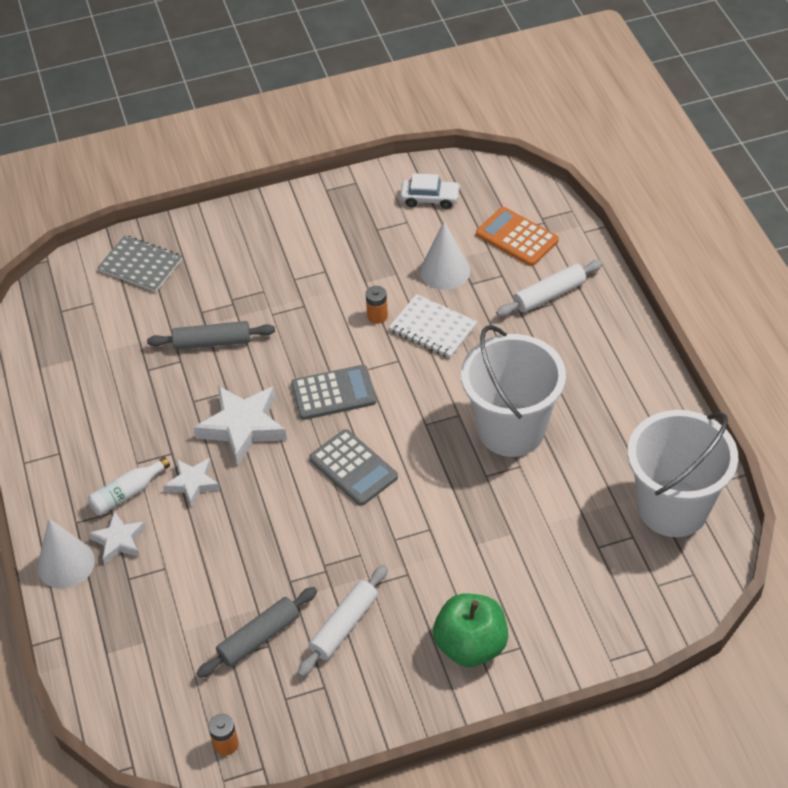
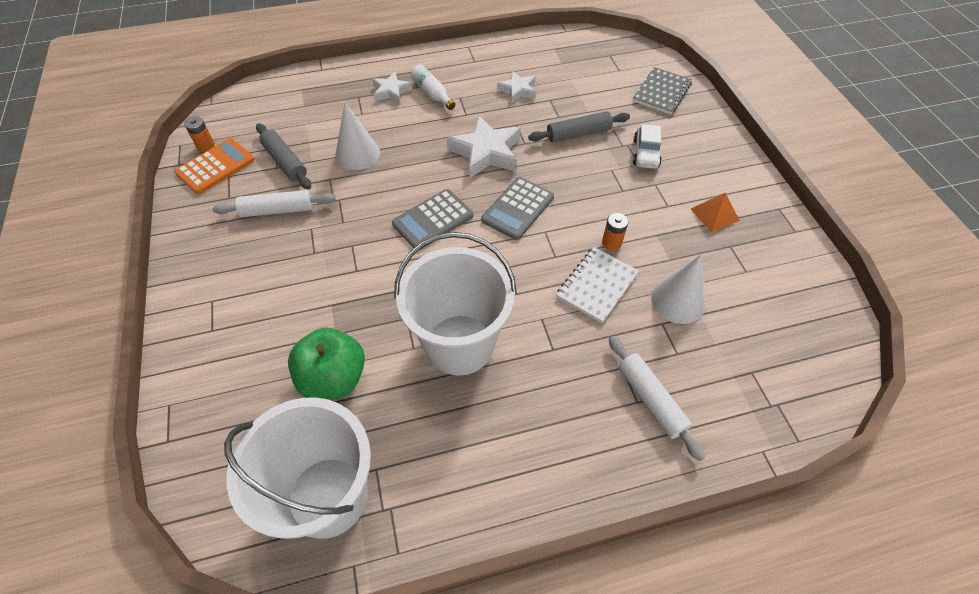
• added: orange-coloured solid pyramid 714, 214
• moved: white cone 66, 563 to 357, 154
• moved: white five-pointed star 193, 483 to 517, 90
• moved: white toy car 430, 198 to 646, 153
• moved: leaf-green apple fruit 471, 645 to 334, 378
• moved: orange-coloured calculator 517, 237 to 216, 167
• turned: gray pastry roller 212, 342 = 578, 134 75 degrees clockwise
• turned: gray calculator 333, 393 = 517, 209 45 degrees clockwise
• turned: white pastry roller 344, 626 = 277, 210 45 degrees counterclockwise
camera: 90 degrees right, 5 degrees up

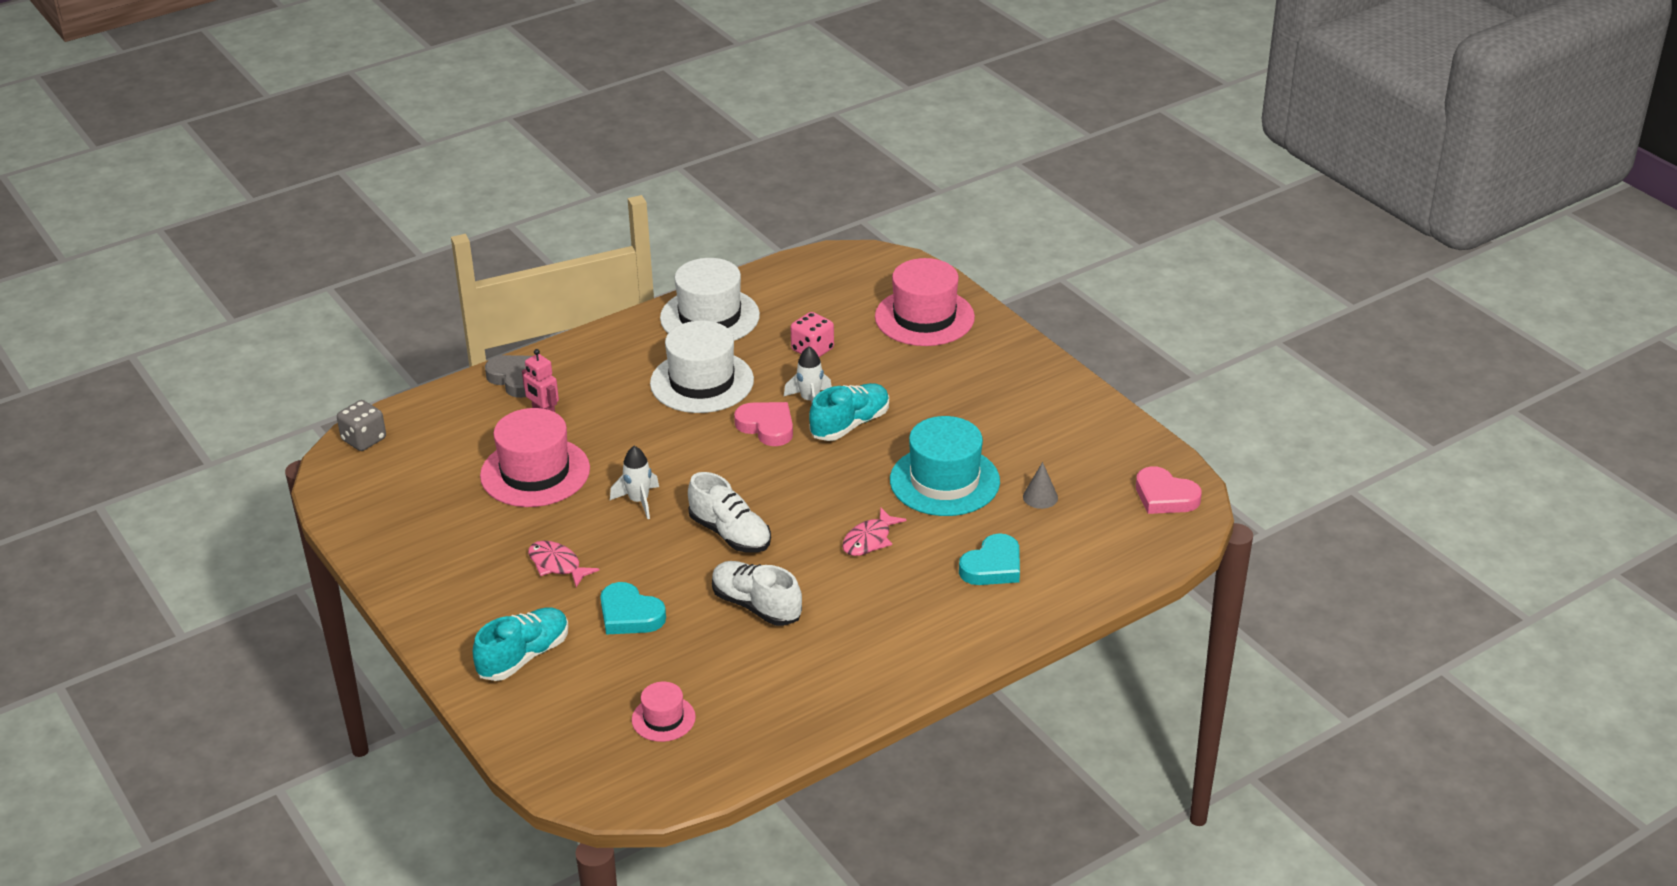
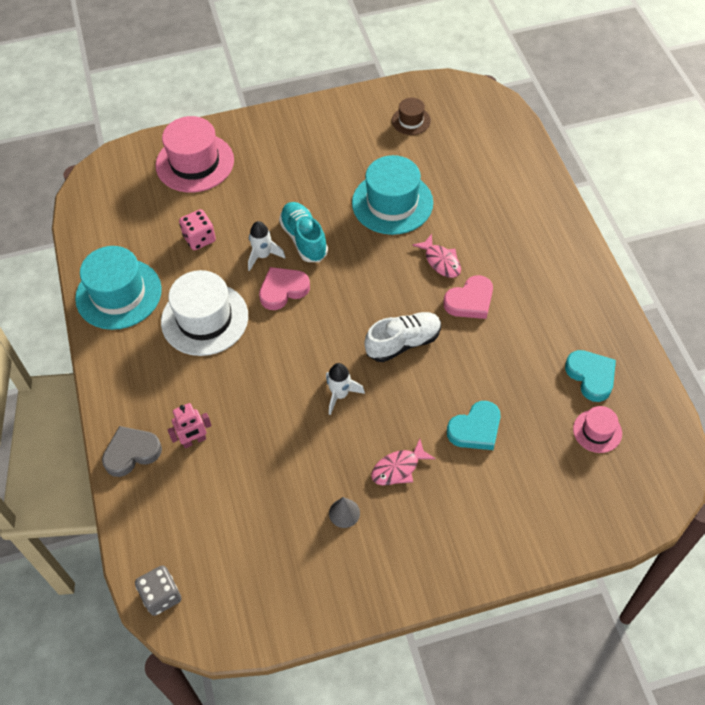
• removed: aqua lace-up shoe 524, 657
• removed: pink hat 535, 472
• removed: white lace-up shoe 756, 606
• added: russet hat 411, 121
• moved: aqua love heart 992, 566 to 591, 376
• moved: gray cone 1040, 497 to 344, 513
• moved: pink love heart 1165, 496 to 470, 301
• recoloured: white hat 710, 317 to aqua hat 118, 294
camera: 70 degrees left, 20 degrees up

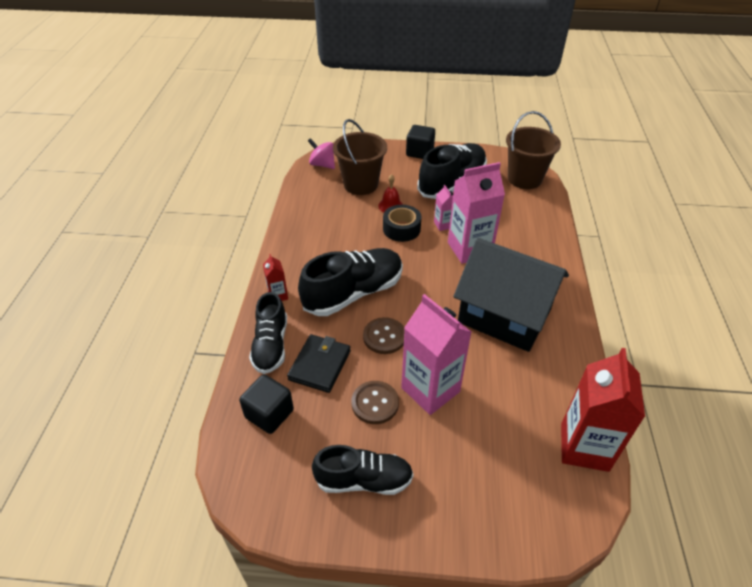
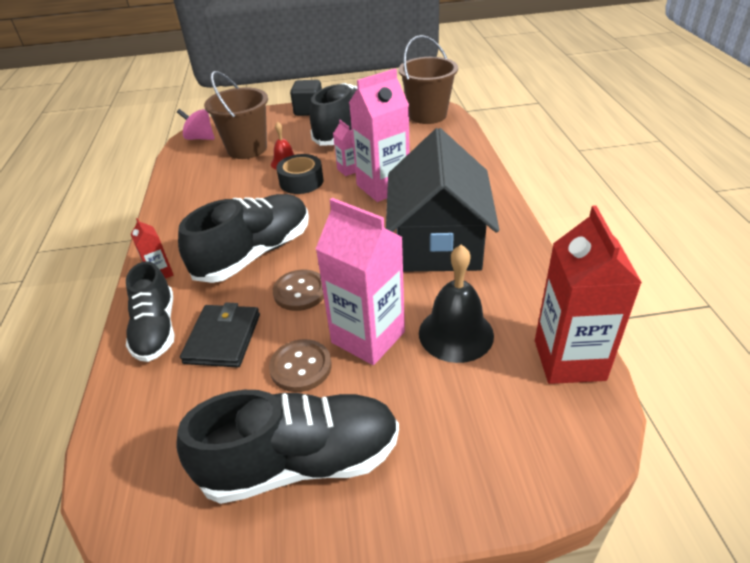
• removed: black block 269, 414
• added: black hand bell 456, 334
• turned: black toy house 504, 315 = 438, 242 75 degrees clockwise
• resized: black lace-up shoe 364, 480 = 301, 462 x1.51
camera: 10 degrees left, 5 degrees down

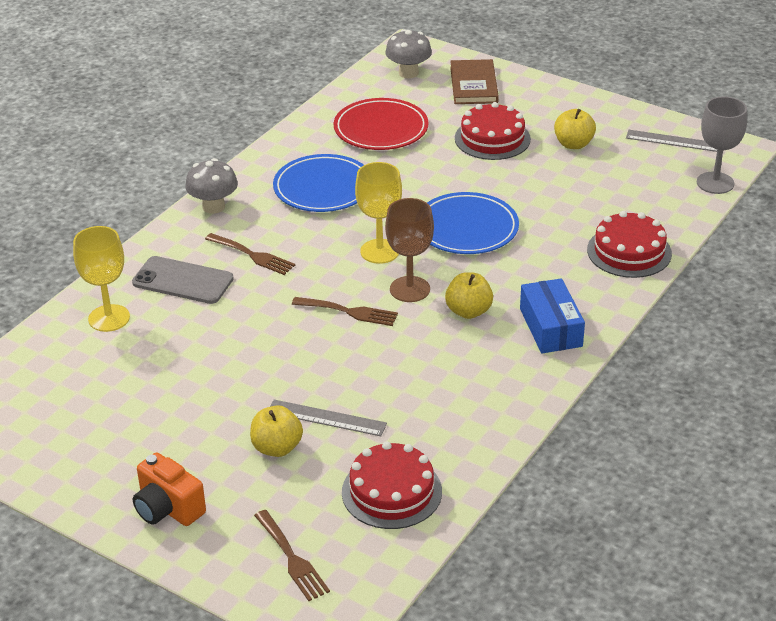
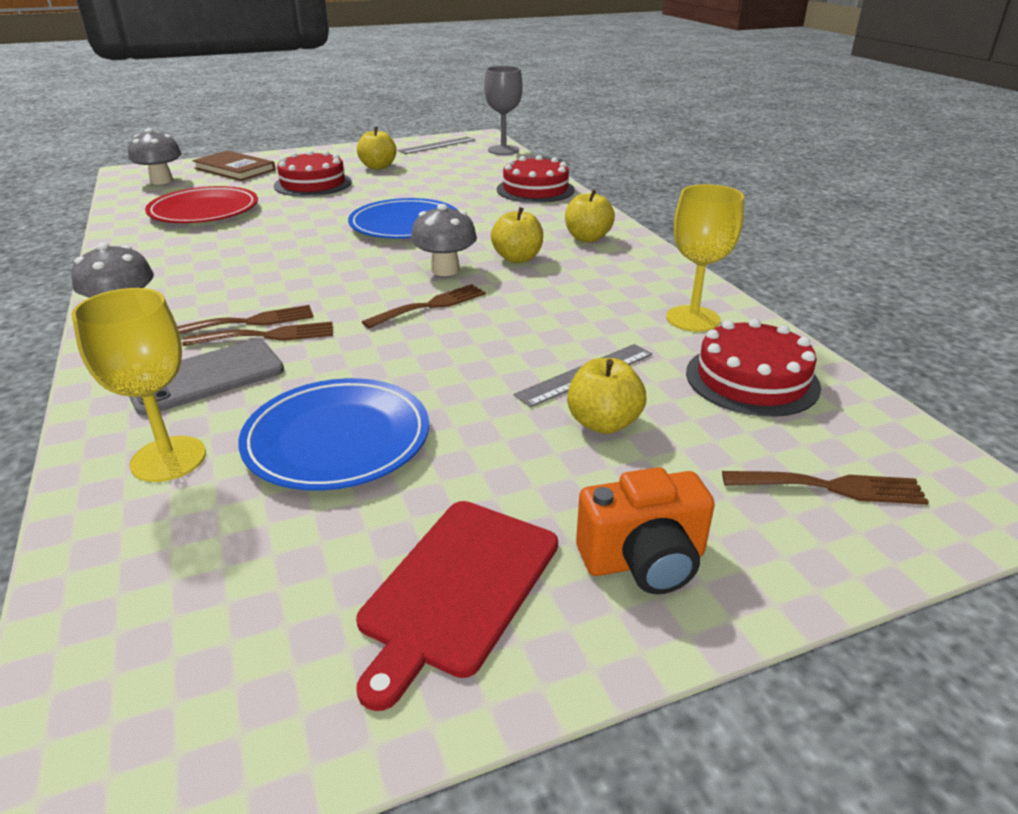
• added: russet dinner fork 267, 336
• added: crimson bread board 458, 588
• moved: cobalt plate 323, 188 to 337, 440
• moved: golden wine glass 379, 251 to 693, 319
• replaced: russet wine glass 410, 289 to gray mushroom 445, 270
• replaced: cobalt package 550, 327 to golden apple fruit 587, 238
camera: 55 degrees left, 5 degrees down

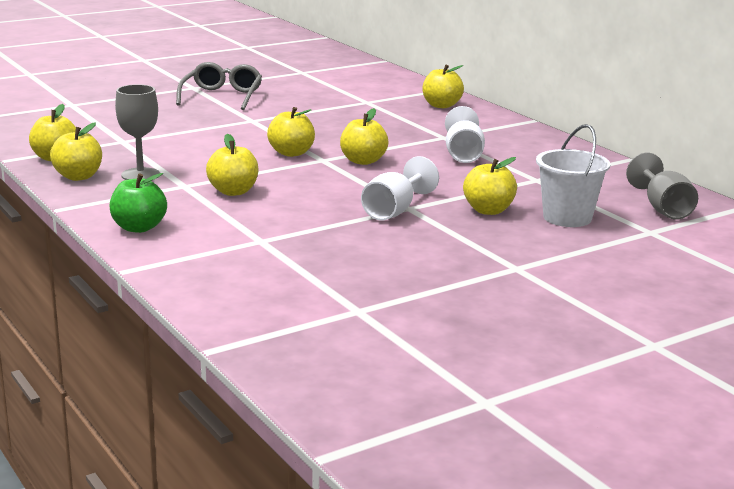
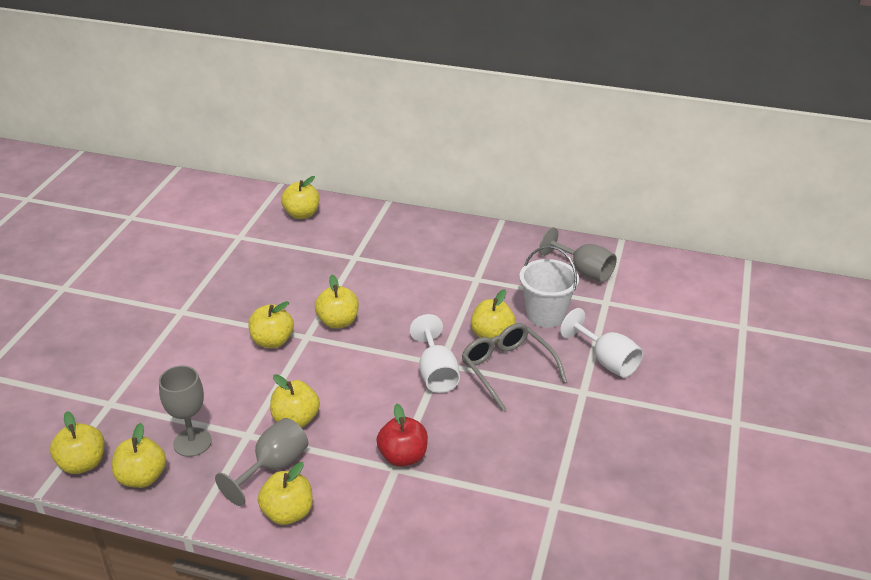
• added: gray wine glass 273, 467
• added: crimson apple fruit 403, 456
• moved: gray spectacles 222, 96 to 507, 369
• moved: white wine glass 463, 155 to 606, 361
• recoloured: leaf-green apple fruit 139, 228 to golden apple fruit 288, 513
camera: 40 degrees left, 15 degrees up

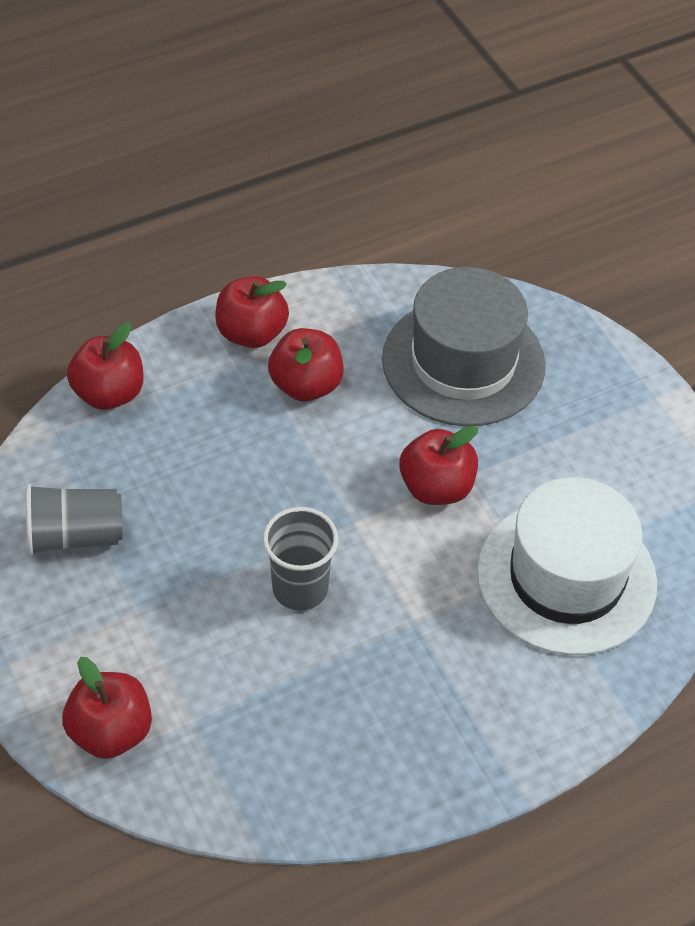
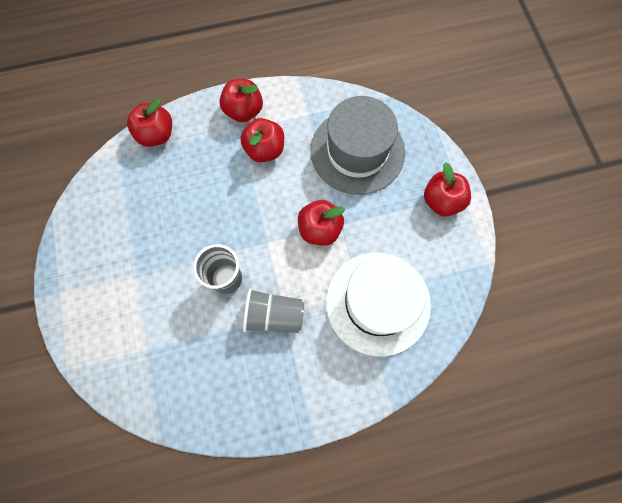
• moved: gray tumbler 75, 536 to 274, 315
• moved: crimson apple fruit 111, 731 to 441, 201
camera: 15 degrees right, 20 degrees up

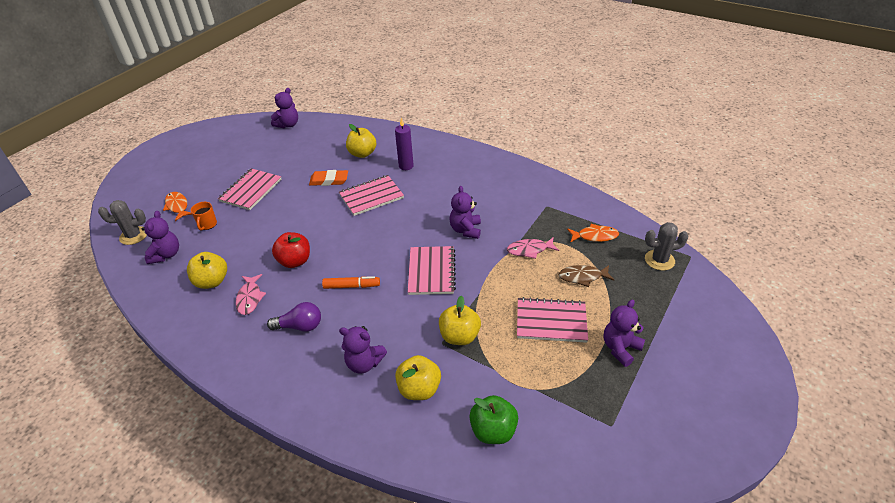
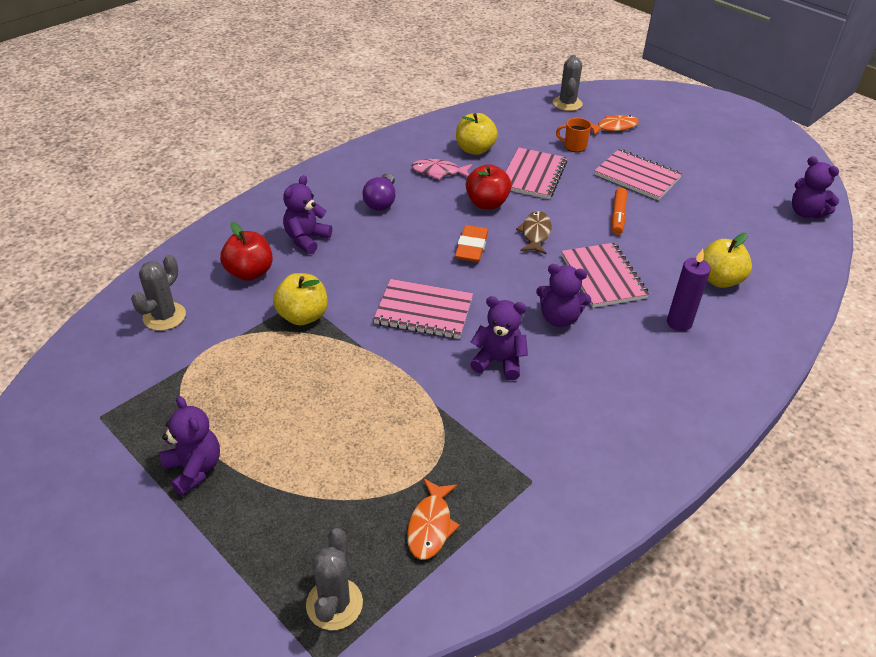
• removed: pink fish 529, 250
• moved: royal purple teddy bear 166, 255 to 559, 318
• moved: orange-coloured eraser 329, 180 to 471, 247
• moved: orange-coloured felt pen 351, 286 to 618, 216
• moved: pink exercise book 551, 321 to 533, 175
• moved: russet fish 582, 277 to 535, 233
• replaced: leaf-green apple fruit 493, 430 to gray saguaro cactus 164, 316
• recoloured: golden apple fruit 419, 389 to crimson apple fruit 250, 272
camera: 100 degrees right, 0 degrees up

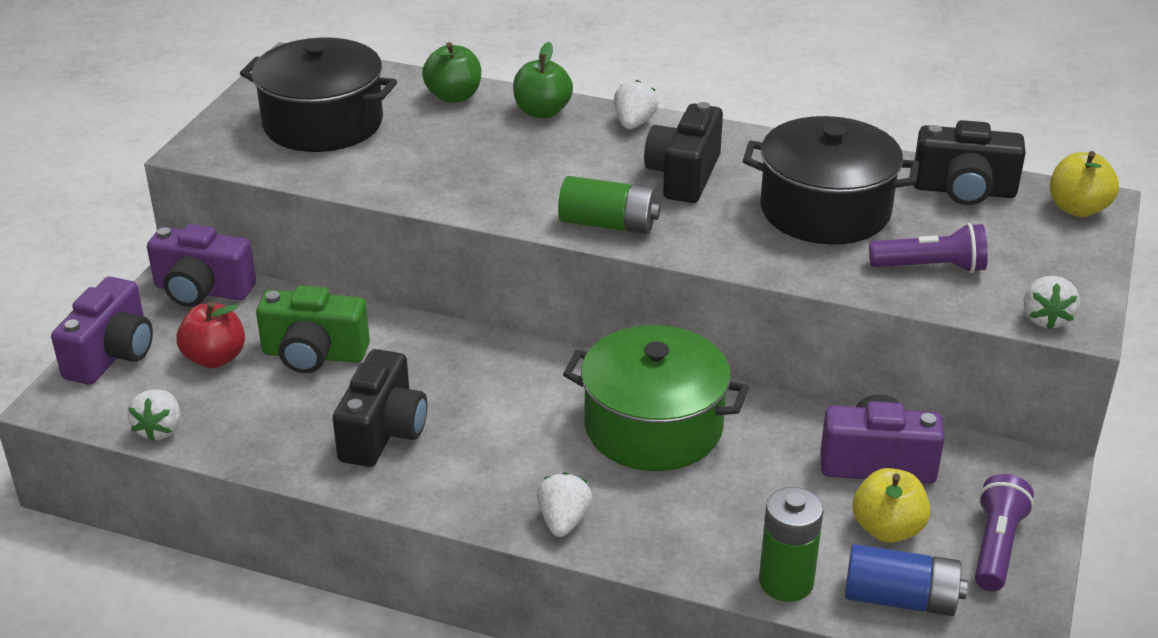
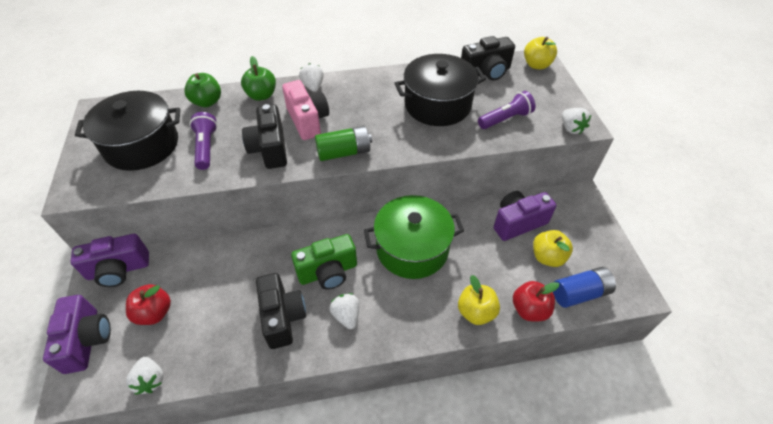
• added: pink compact camera 308, 120
• added: golden apple fruit 476, 312
• moved: leaf-green compact camera 314, 355 to 328, 272
• moved: white berry 563, 521 to 346, 315
• moved: black compact camera 684, 176 to 269, 149
• moved: royal purple pocket torch 996, 546 to 206, 147
• replaced: leaf-green battery 786, 582 to crimson apple fruit 529, 309
camera: 30 degrees left, 15 degrees up

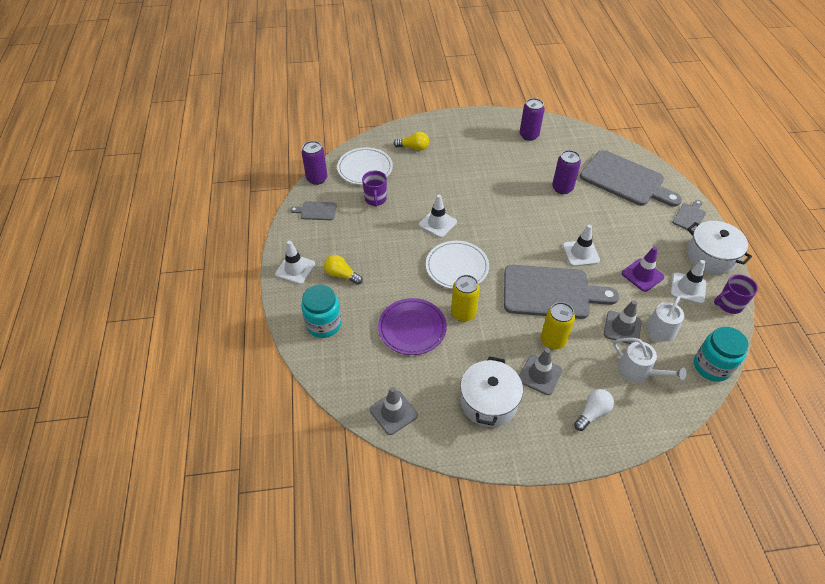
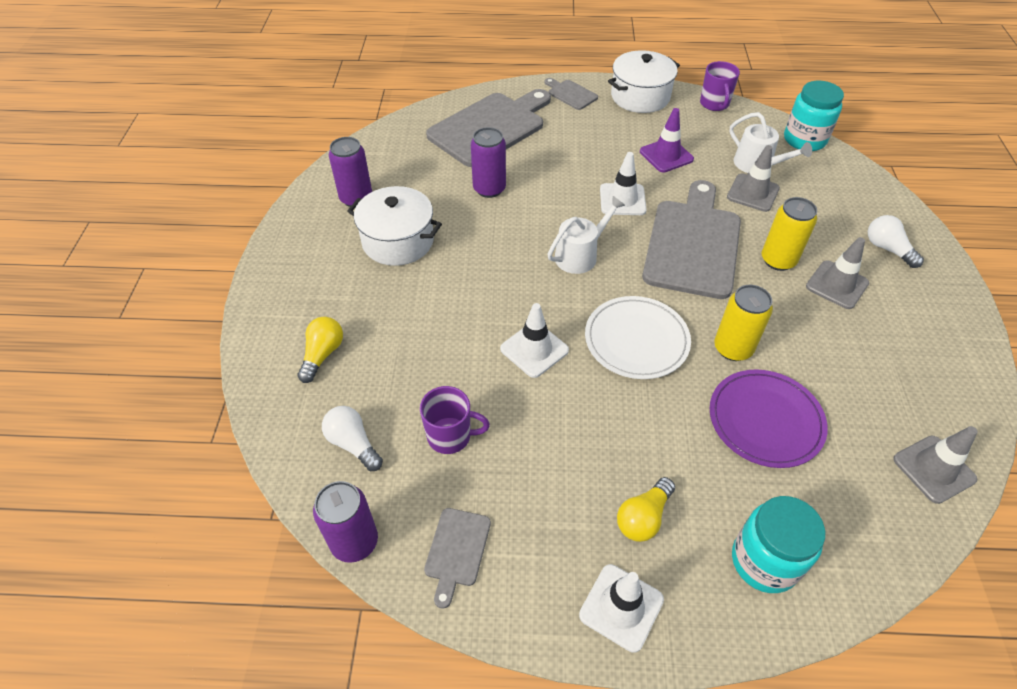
• removed: white traffic cone 688, 288
• moved: white cooking pot 488, 402 to 398, 241
• moved: white watering can 638, 371 to 580, 255
• replaced: white plate 365, 168 to white light bulb 353, 444
camera: 80 degrees left, 0 degrees up

